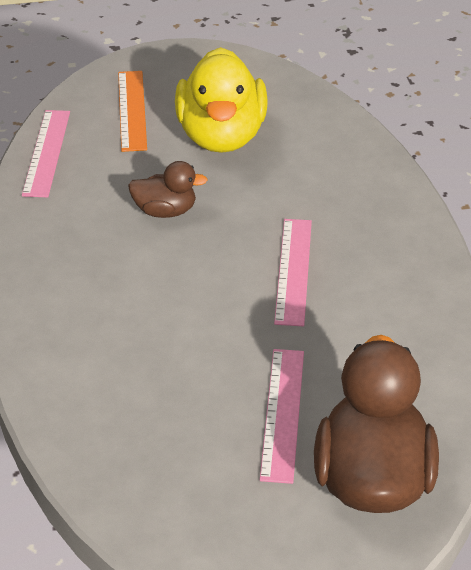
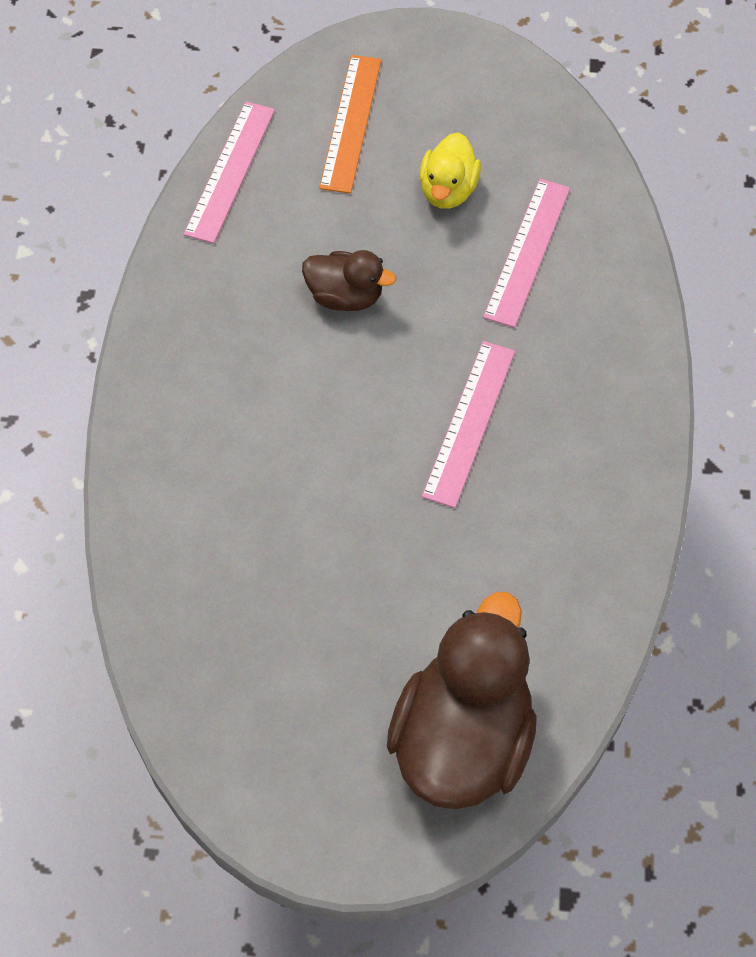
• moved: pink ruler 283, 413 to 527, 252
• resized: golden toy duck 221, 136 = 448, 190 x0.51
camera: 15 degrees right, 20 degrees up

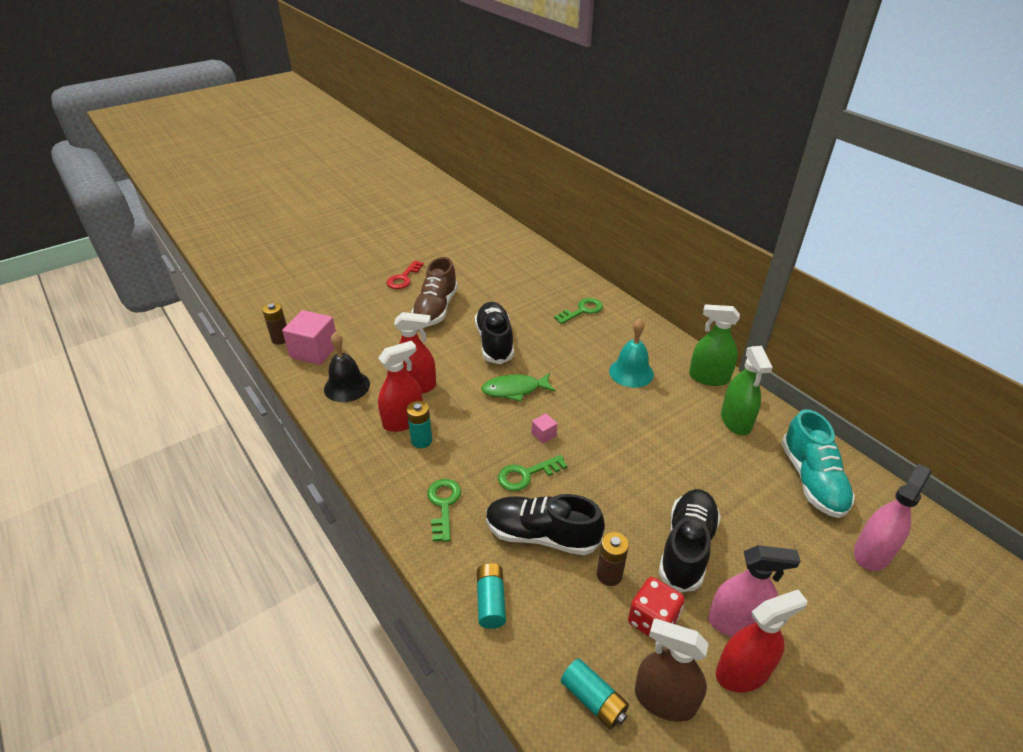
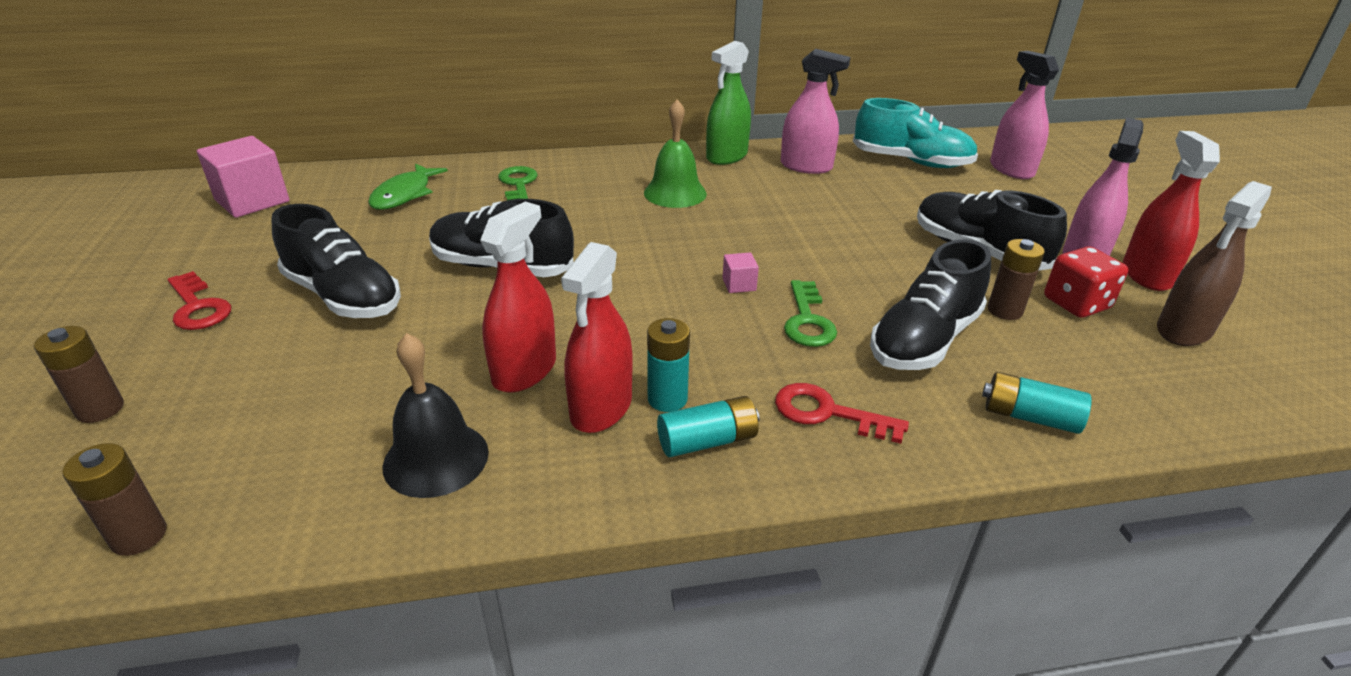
• added: russet battery 100, 409
• moved: pink block 314, 351 to 252, 201
• moved: leaf-green fish 514, 390 to 404, 195
• moved: aqua battery 593, 699 to 707, 441
• recoloured: russet lace-up shoe 436, 309 to black lace-up shoe 344, 297
• recoloured: leaf-green key 443, 505 to crimson key 827, 413
• recoloured: aqua hand bell 631, 372 to leaf-green hand bell 675, 193
• recoloured: leaf-green spray cleaner 735, 421 to pink spray cleaner 806, 166
• turned: crimson spray cleaner 403, 421 = 601, 408 150 degrees counterclockwise
camera: 65 degrees left, 5 degrees down

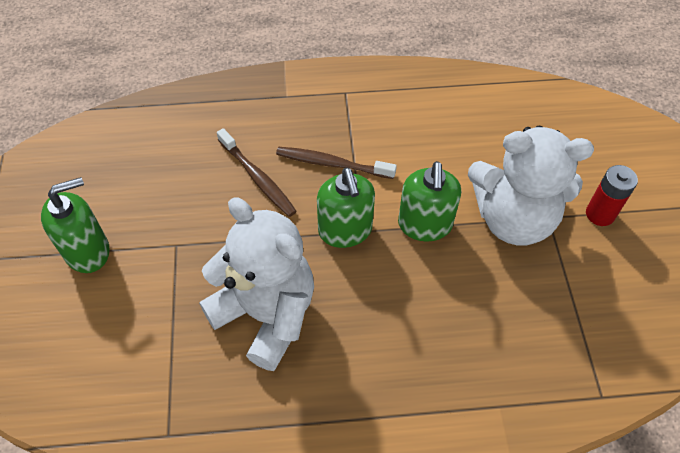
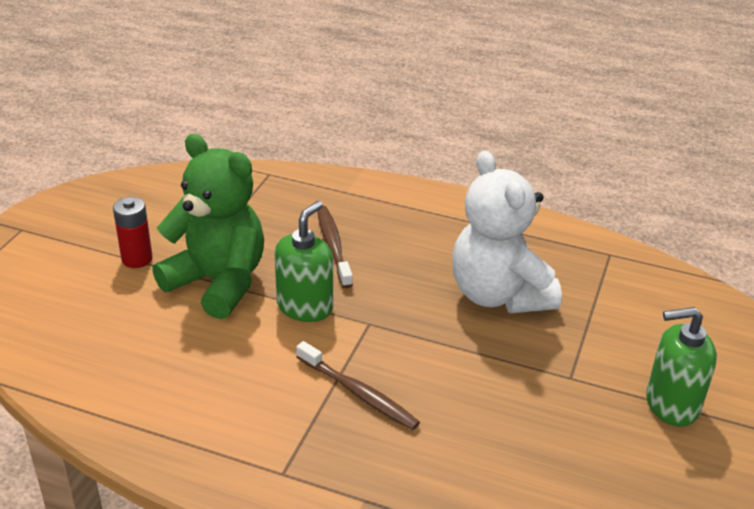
• removed: leaf-green soap pump 345, 230
• moved: russet dental brush 257, 178 to 333, 246
• recoloured: white teddy bear 513, 219 to leaf-green teddy bear 218, 282
camera: 155 degrees left, 20 degrees down

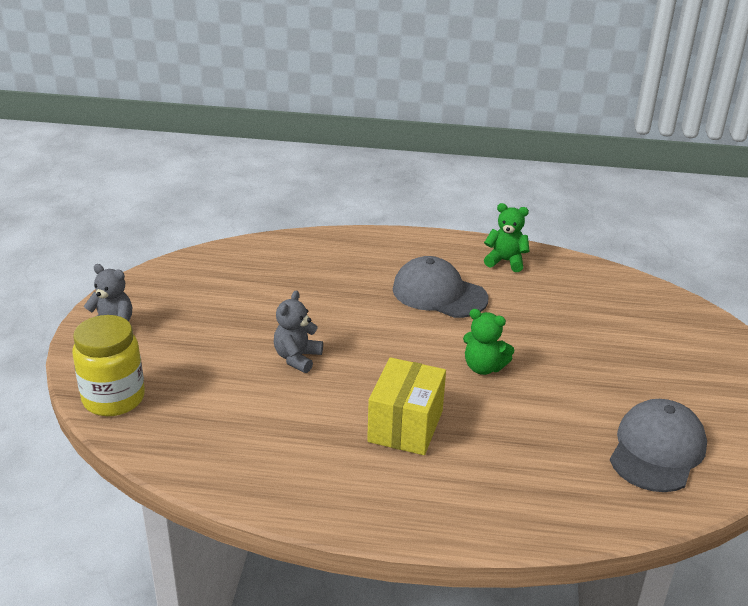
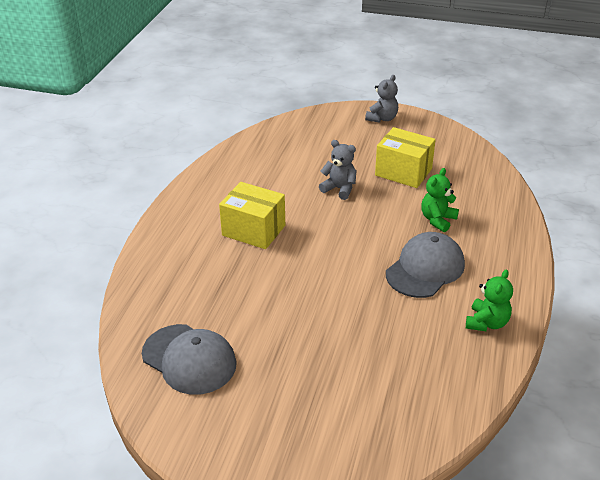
• removed: golden jar 114, 399
• added: golden package 403, 172
• moved: leaf-green teddy bear 483, 367 to 437, 220
camera: 100 degrees right, 5 degrees up

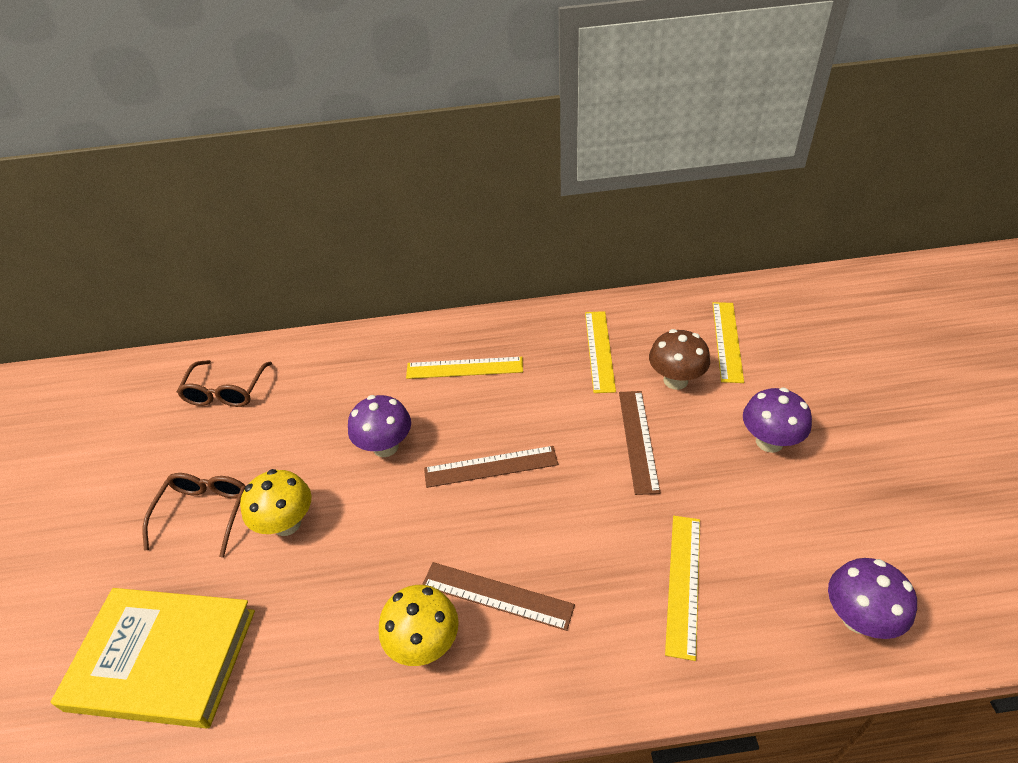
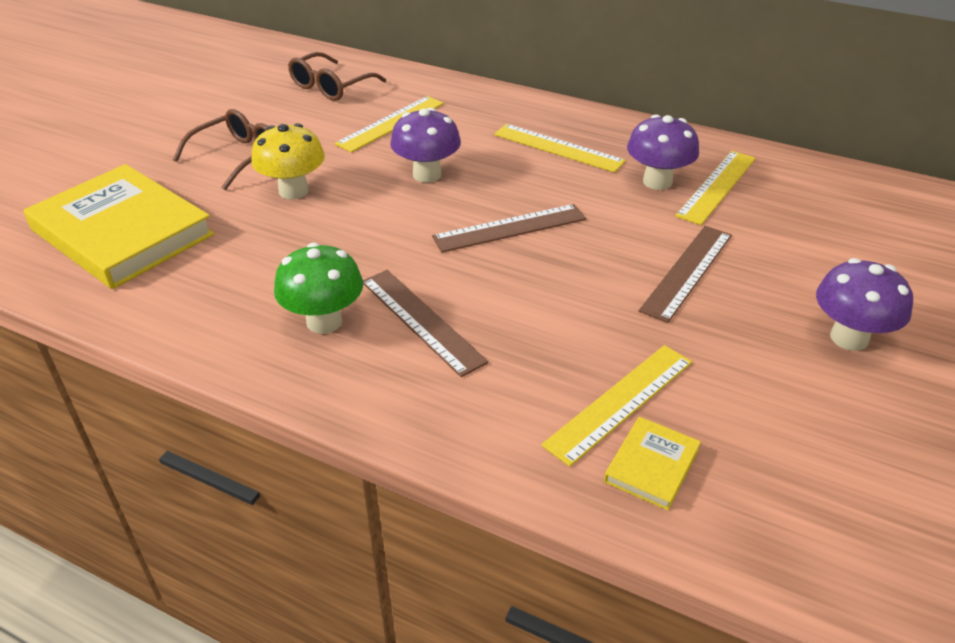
• removed: russet mushroom 675, 380
• added: golden hardback 651, 466
• moved: golden ruler 727, 341 to 391, 123
• moved: royal purple mushroom 858, 618 to 657, 182
• recoloured: golden mushroom 424, 643 to leaf-green mushroom 324, 321
• turned: russet ruler 491, 467 = 510, 228 45 degrees counterclockwise
camera: 30 degrees right, 5 degrees down

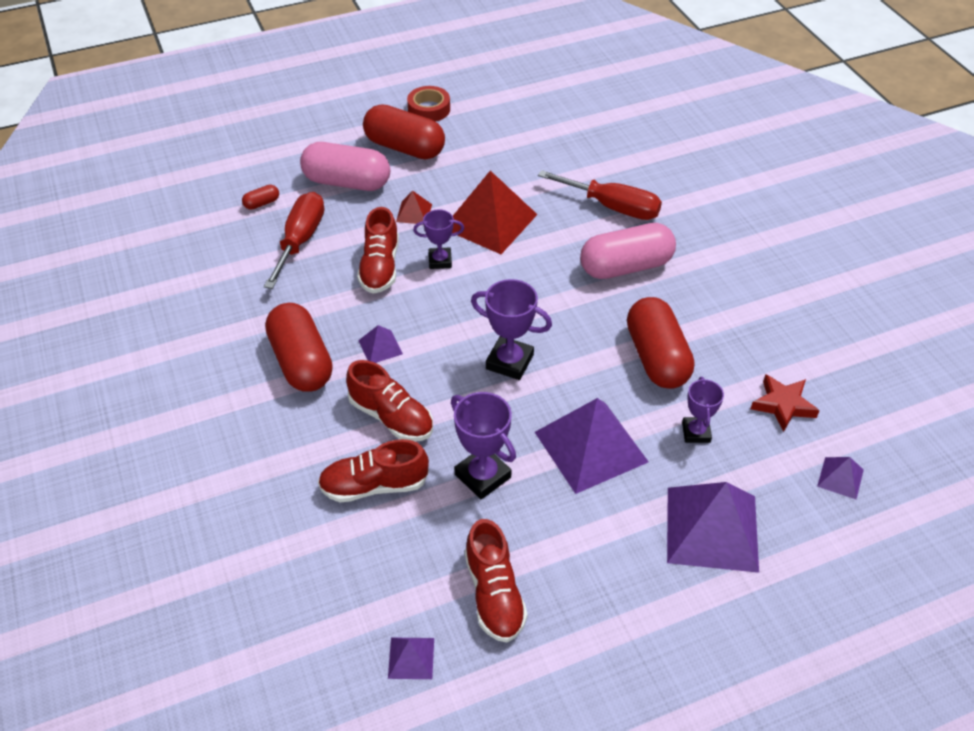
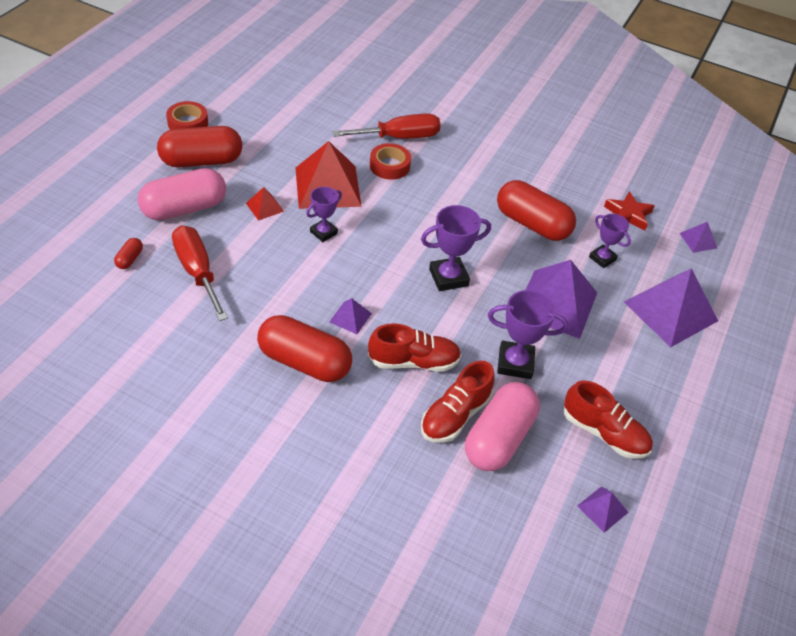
• removed: crimson lace-up shoe 380, 267
• added: crimson sticky tape 389, 166
• moved: pink pill 626, 266 to 498, 438
camera: 45 degrees left, 0 degrees up

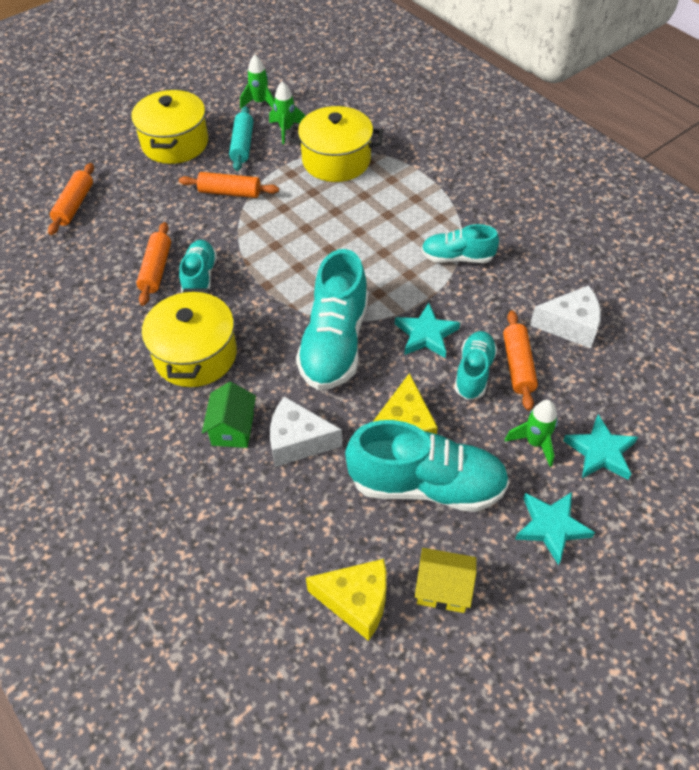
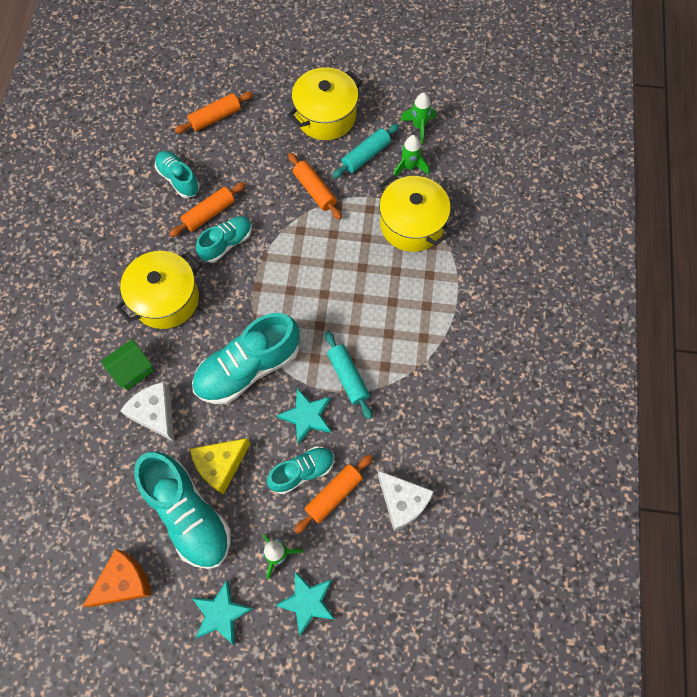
• removed: golden cheese 356, 601
• added: aqua pastry roller 348, 377
• moved: aqua lace-up shoe 457, 257 to 178, 179
• replaced: golden toy house 443, 589 to orange-coloured cheese 124, 582
camera: 45 degrees right, 15 degrees up

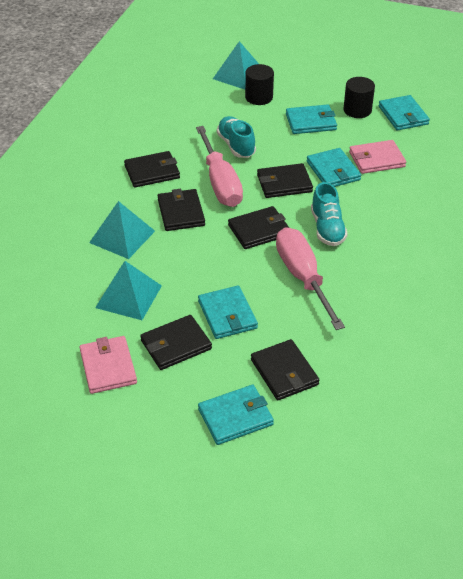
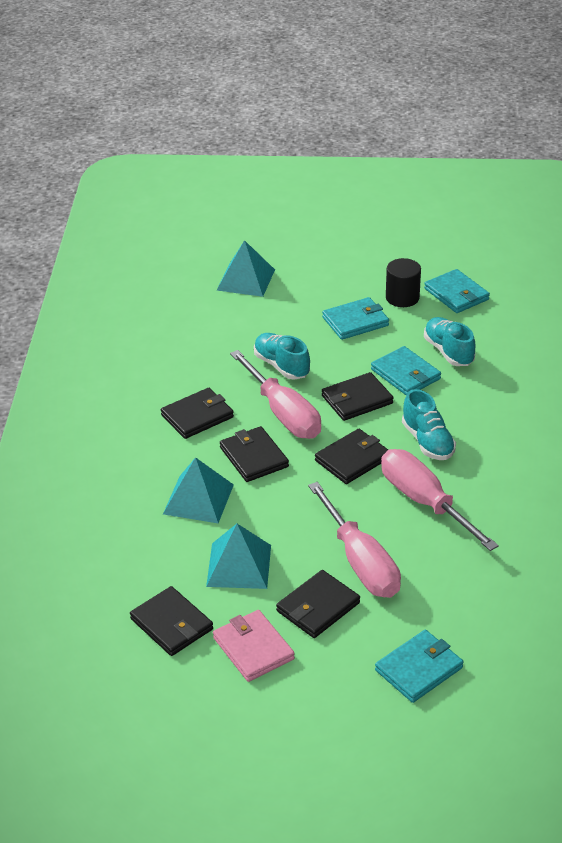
• removed: black solid cylinder 259, 97
• moved: black billfold 284, 372 to 172, 624
• replaced: aqua billfold 227, 315 to pink flat screwdriver 360, 561
• replaced: pink billfold 376, 159 to aqua lace-up shoe 448, 351
camera: 15 degrees left, 5 degrees down

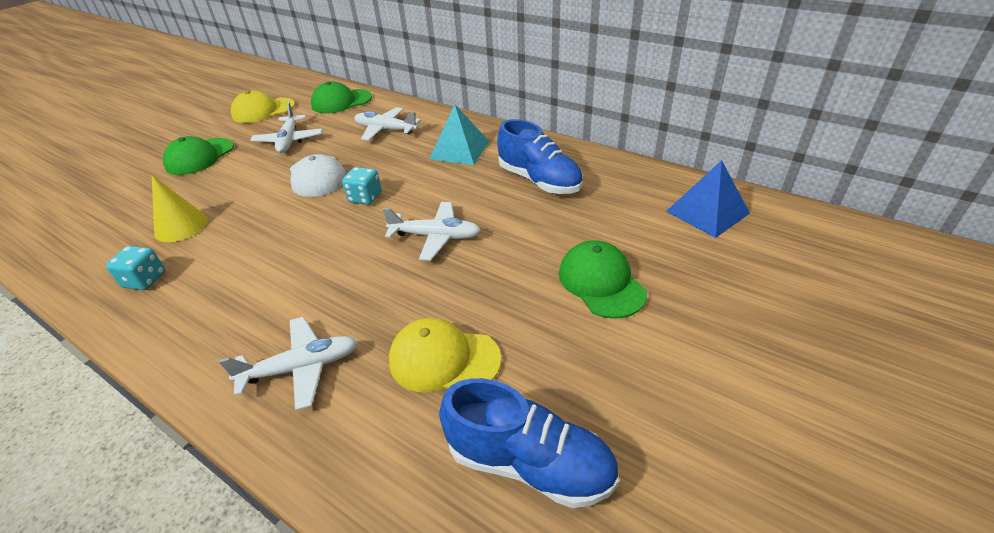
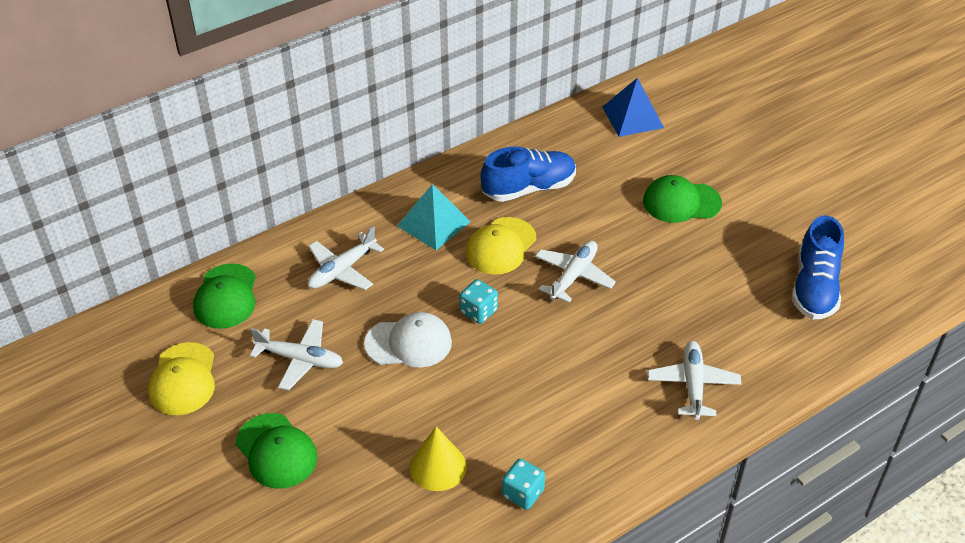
• moved: golden peaked cap 444, 359 to 501, 246
• turned: cobalt lace-up shoe 529, 463 = 814, 287 150 degrees clockwise
camera: 70 degrees left, 5 degrees up

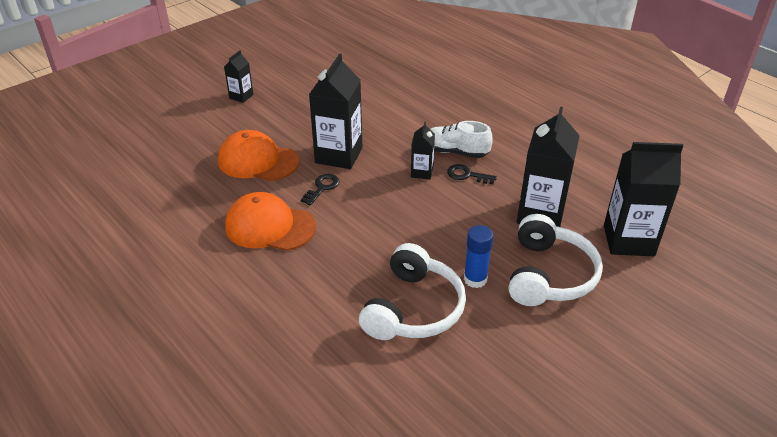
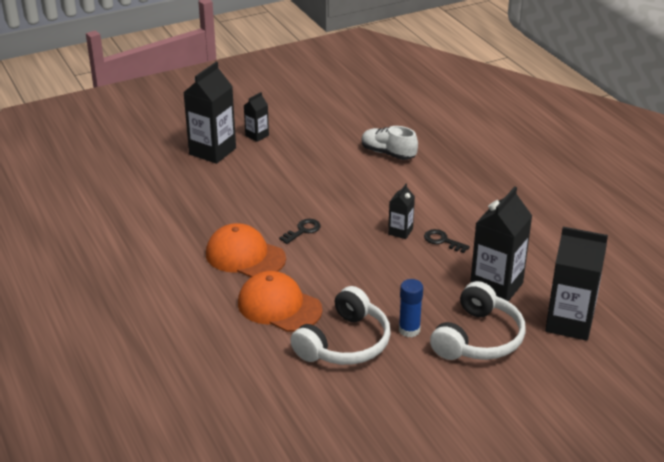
• moved: orange-coloured peaked cap 258, 161 to 279, 306
• moved: black carton 339, 155 to 212, 151
• moved: white lace-up shoe 455, 152 to 388, 153
camera: 15 degrees right, 5 degrees down

